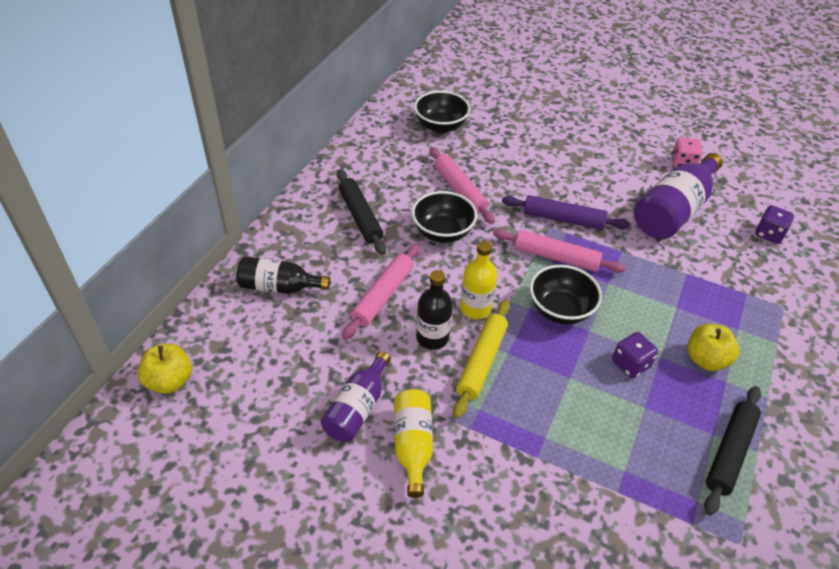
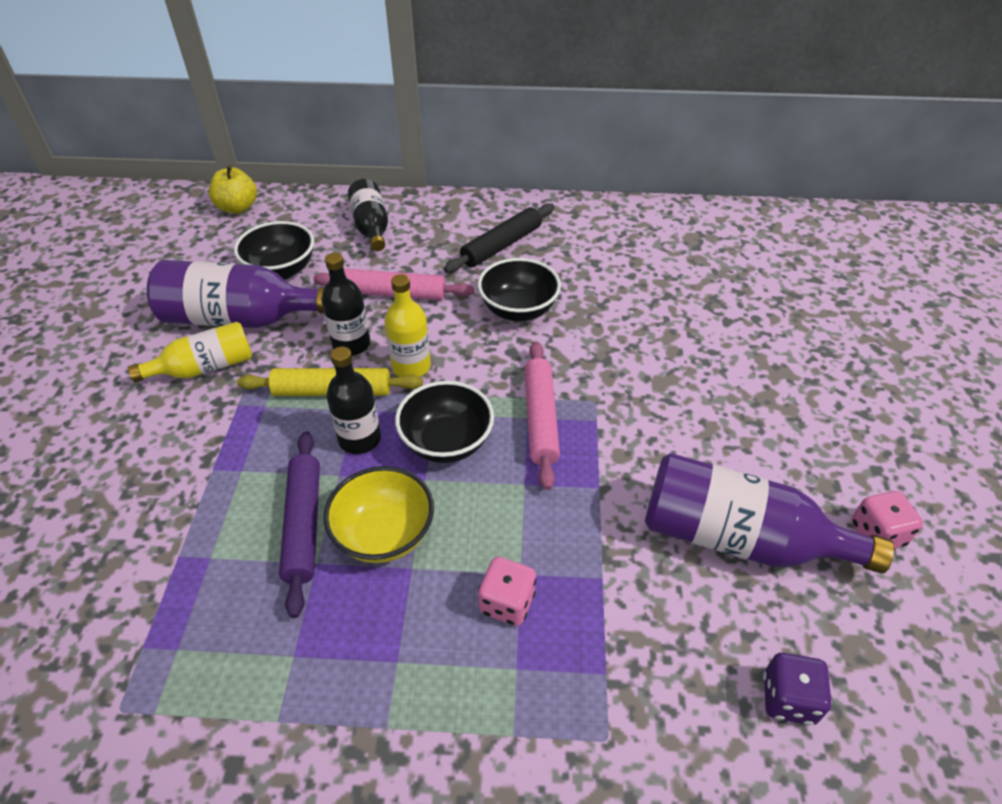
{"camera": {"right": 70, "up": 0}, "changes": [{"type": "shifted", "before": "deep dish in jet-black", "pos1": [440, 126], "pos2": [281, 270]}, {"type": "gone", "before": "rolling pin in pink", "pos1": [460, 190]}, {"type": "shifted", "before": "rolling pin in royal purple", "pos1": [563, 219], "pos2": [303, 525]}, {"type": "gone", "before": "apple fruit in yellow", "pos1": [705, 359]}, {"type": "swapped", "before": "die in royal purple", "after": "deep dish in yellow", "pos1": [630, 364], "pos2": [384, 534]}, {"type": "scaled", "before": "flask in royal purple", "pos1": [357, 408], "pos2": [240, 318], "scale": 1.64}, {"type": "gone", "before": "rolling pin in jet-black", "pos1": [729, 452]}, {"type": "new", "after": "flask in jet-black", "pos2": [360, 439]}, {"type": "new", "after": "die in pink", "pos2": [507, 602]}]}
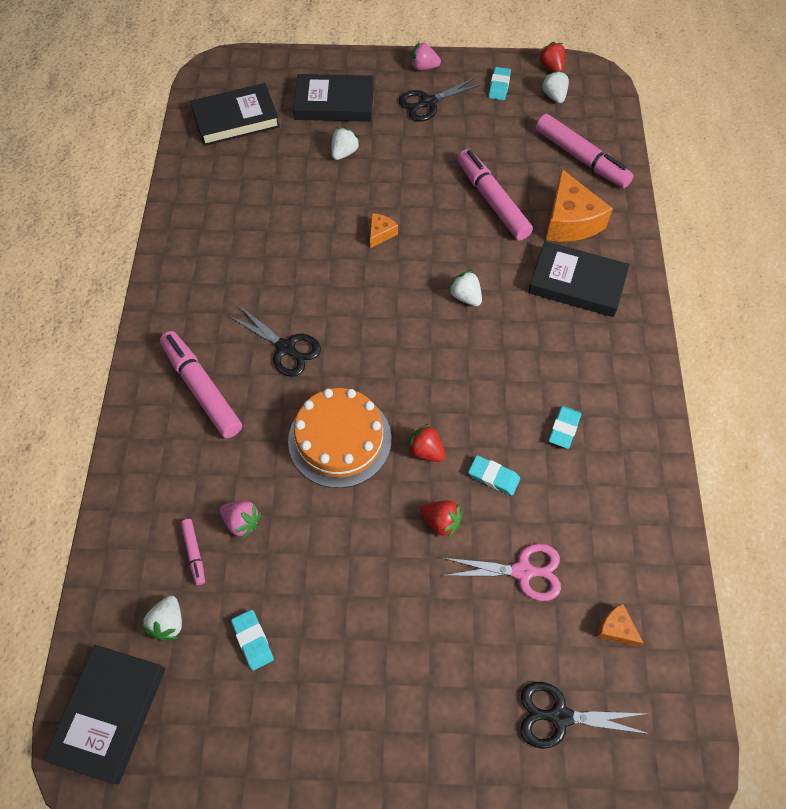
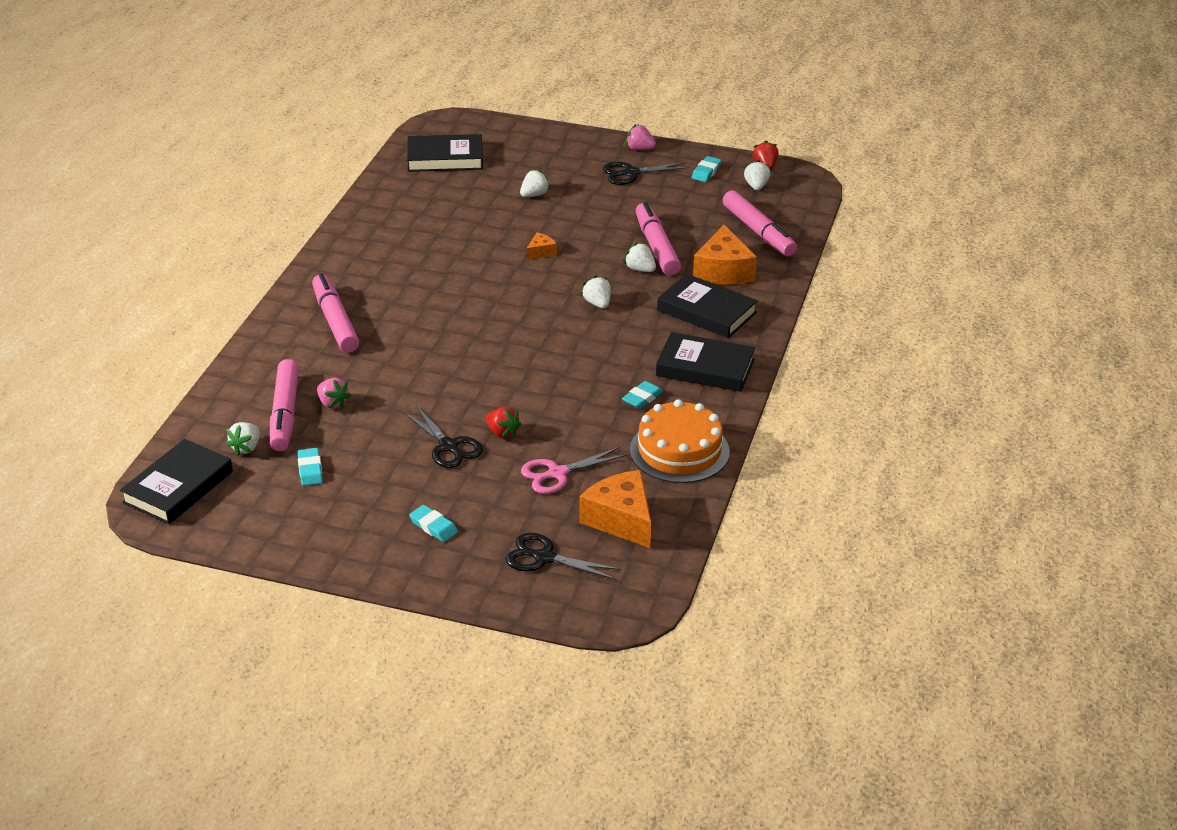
{"camera": {"right": 15, "up": -25}, "changes": [{"type": "shifted", "before": "hardcover in jet-black", "pos1": [334, 103], "pos2": [705, 368]}, {"type": "shifted", "before": "scissors in jet-black", "pos1": [285, 348], "pos2": [448, 446]}, {"type": "shifted", "before": "cake in orange-coloured", "pos1": [339, 439], "pos2": [679, 451]}, {"type": "gone", "before": "berry in crimson", "pos1": [425, 451]}, {"type": "shifted", "before": "pencil eraser in teal", "pos1": [493, 477], "pos2": [433, 526]}, {"type": "scaled", "before": "marker in pink", "pos1": [194, 553], "pos2": [285, 414], "scale": 2.14}, {"type": "rotated", "before": "scissors in pink", "pos1": [522, 571], "pos2": [557, 473], "turn": 135}, {"type": "scaled", "before": "cheese in orange-coloured", "pos1": [616, 629], "pos2": [621, 520], "scale": 2.11}, {"type": "new", "after": "berry in snow-white", "pos2": [640, 269]}]}
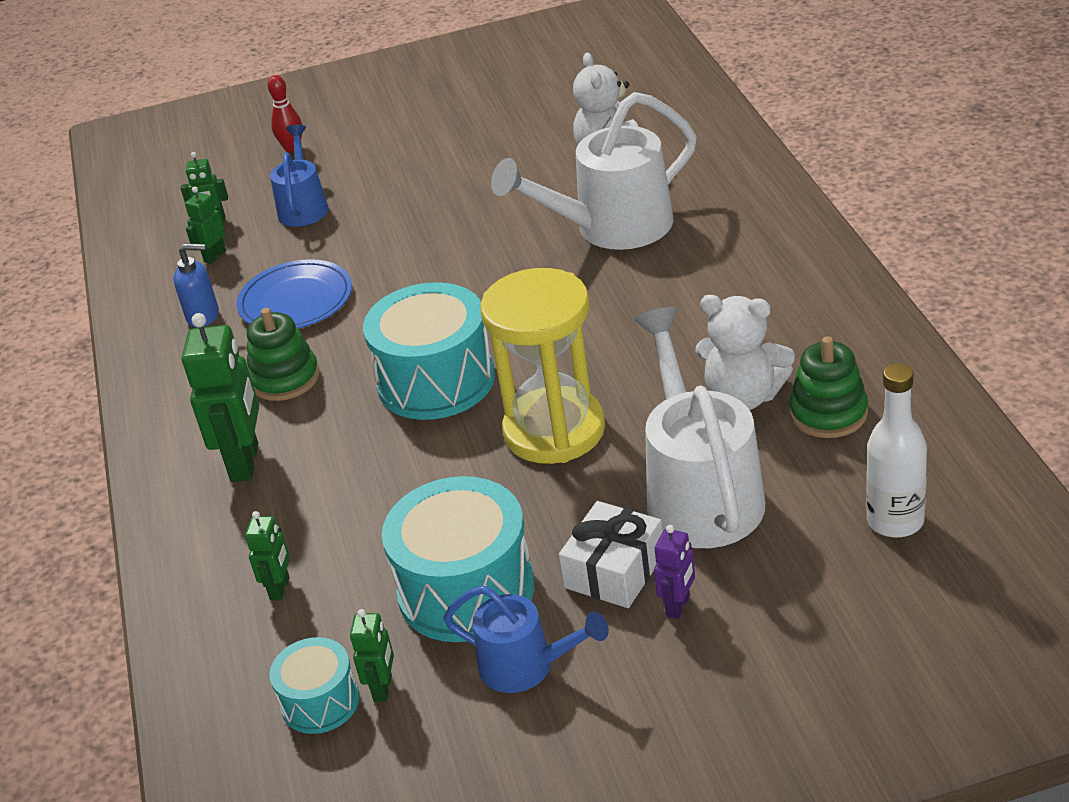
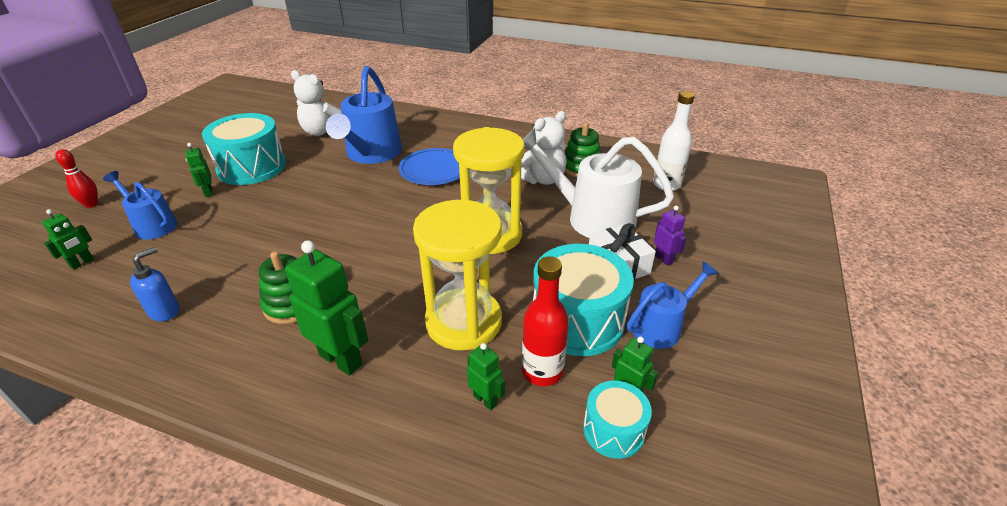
{"camera": {"right": -60, "up": 0}, "changes": [{"type": "repainted", "before": "sprinkling can in snow-white", "after": "sprinkling can in royal blue", "pos1": [611, 229], "pos2": [371, 154]}, {"type": "shifted", "before": "robot figure in emerald", "pos1": [215, 256], "pos2": [208, 192]}, {"type": "shifted", "before": "flat dish in royal blue", "pos1": [296, 301], "pos2": [434, 170]}, {"type": "shifted", "before": "snare drum in teal", "pos1": [436, 381], "pos2": [252, 167]}, {"type": "new", "after": "hourglass in yellow", "pos2": [463, 322]}, {"type": "new", "after": "flask in crimson", "pos2": [542, 371]}]}
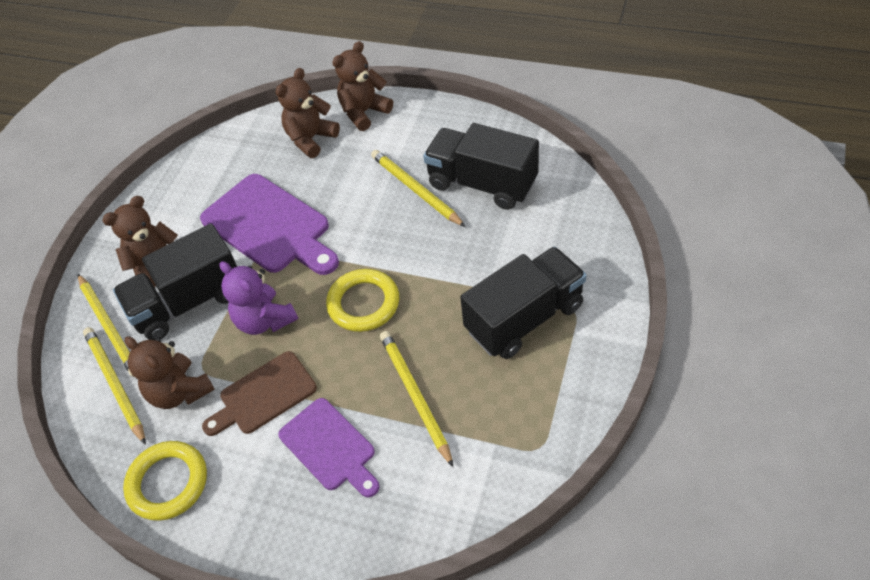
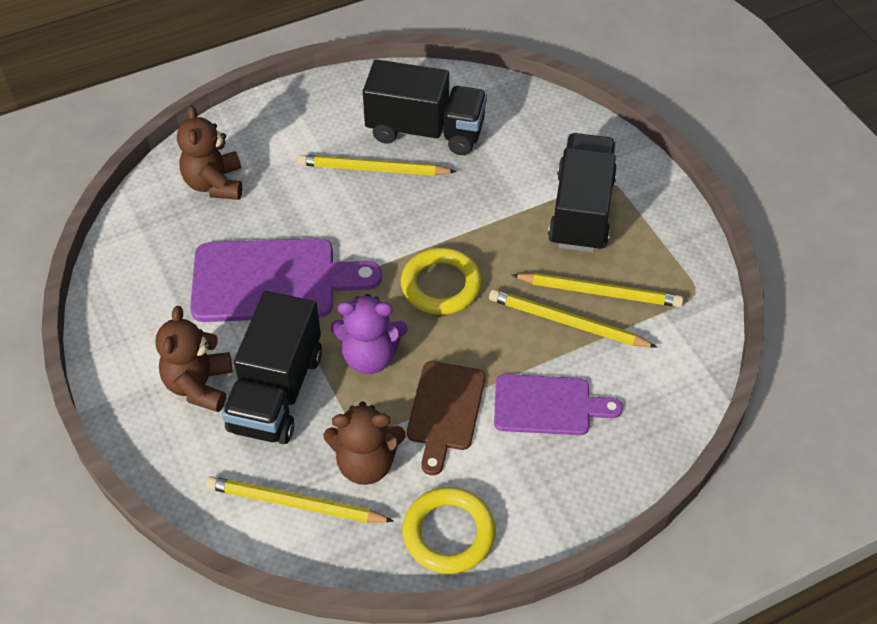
{"camera": {"right": -50, "up": 0}, "changes": [{"type": "gone", "before": "teddy bear in dark brown", "pos1": [364, 112]}, {"type": "rotated", "before": "truck in jet-black", "pos1": [482, 184], "pos2": [425, 131], "turn": -150}, {"type": "shifted", "before": "wooden pencil in yellow", "pos1": [109, 326], "pos2": [600, 292]}]}
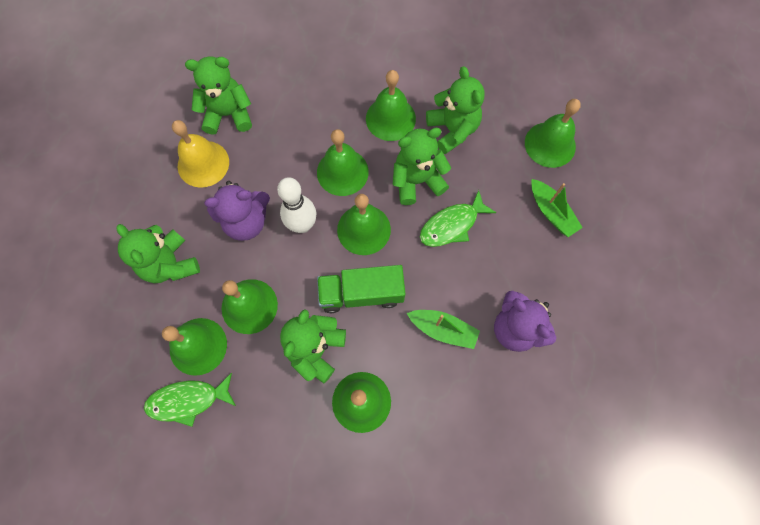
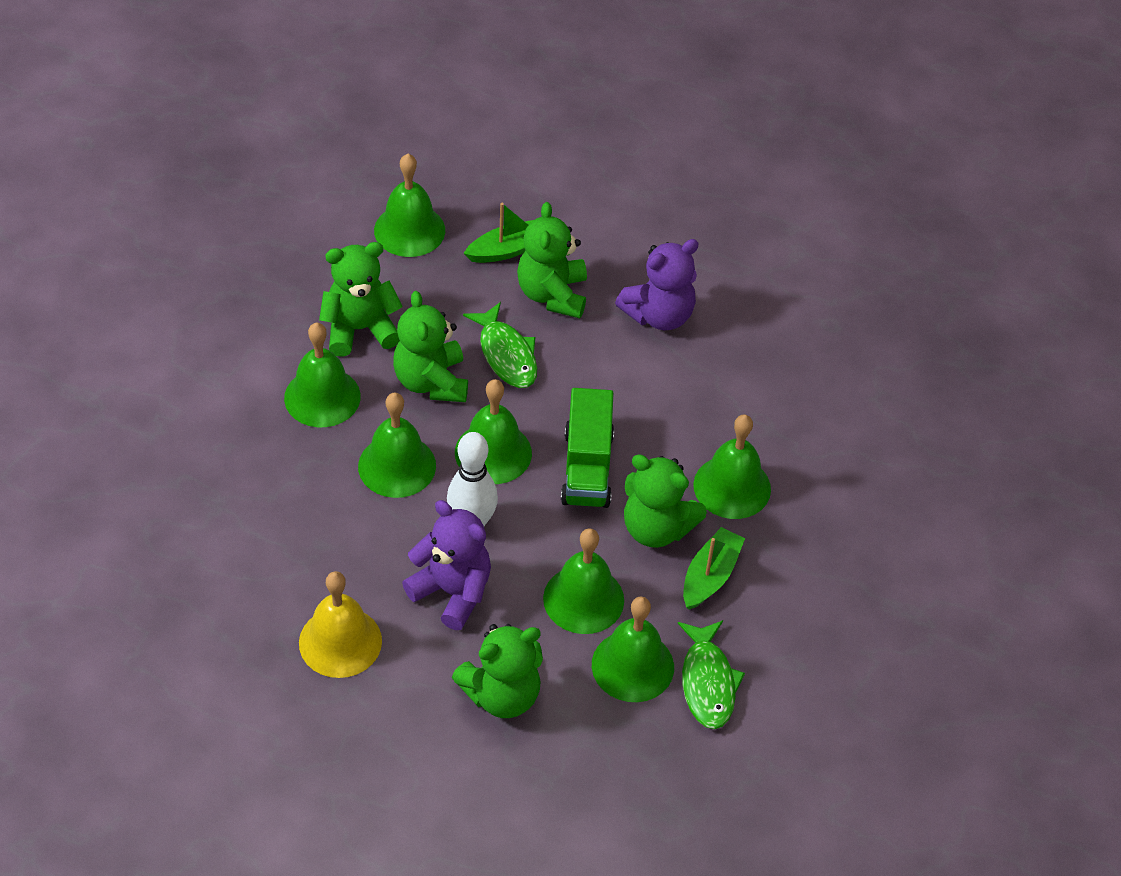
{"camera": {"right": -85, "up": -20}, "changes": [{"type": "shifted", "before": "teddy bear in emerald", "pos1": [228, 114], "pos2": [552, 294]}, {"type": "rotated", "before": "teddy bear in royal purple", "pos1": [246, 222], "pos2": [452, 592], "turn": -45}, {"type": "shifted", "before": "sailboat in emerald", "pos1": [443, 330], "pos2": [710, 576]}]}
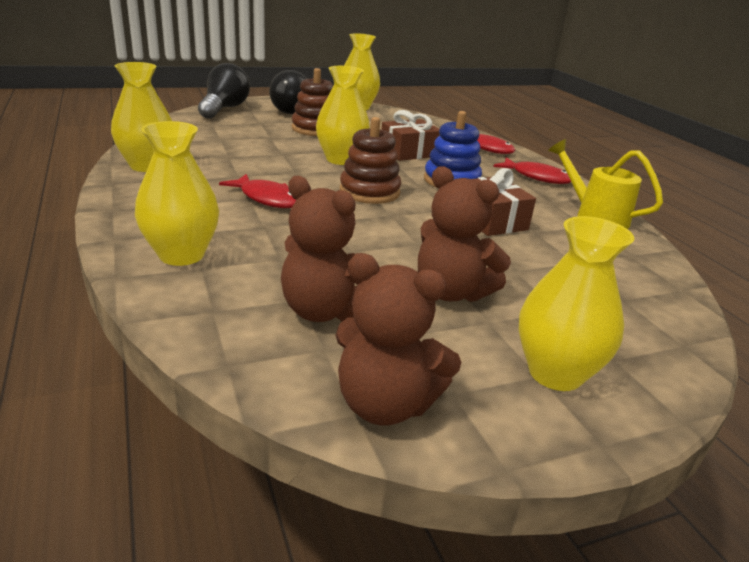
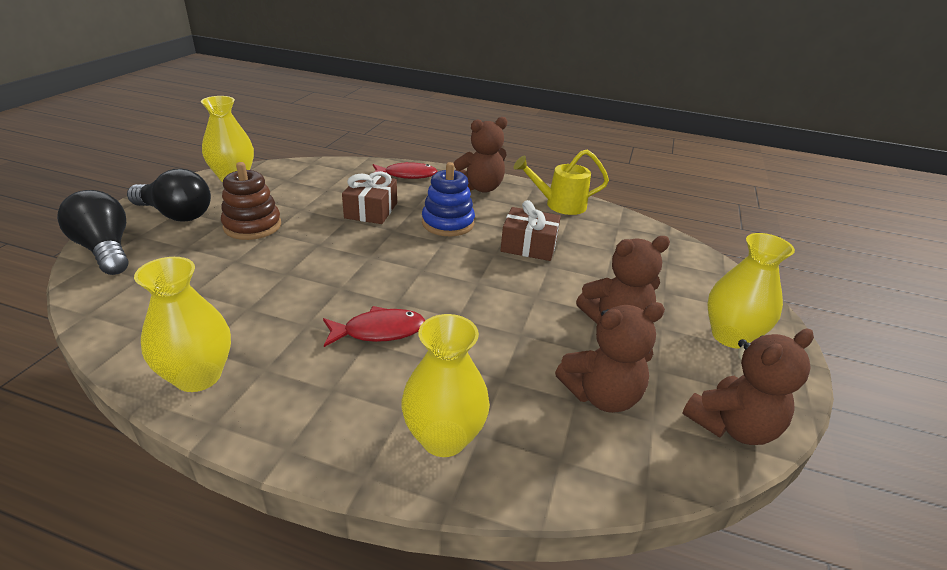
{"camera": {"right": -50, "up": 5}, "changes": [{"type": "gone", "before": "vase in yellow", "pos1": [341, 159]}, {"type": "gone", "before": "ring stacker in dark brown", "pos1": [369, 192]}, {"type": "swapped", "before": "toy fish in crimson", "after": "teddy bear in dark brown", "pos1": [536, 177], "pos2": [481, 188]}]}
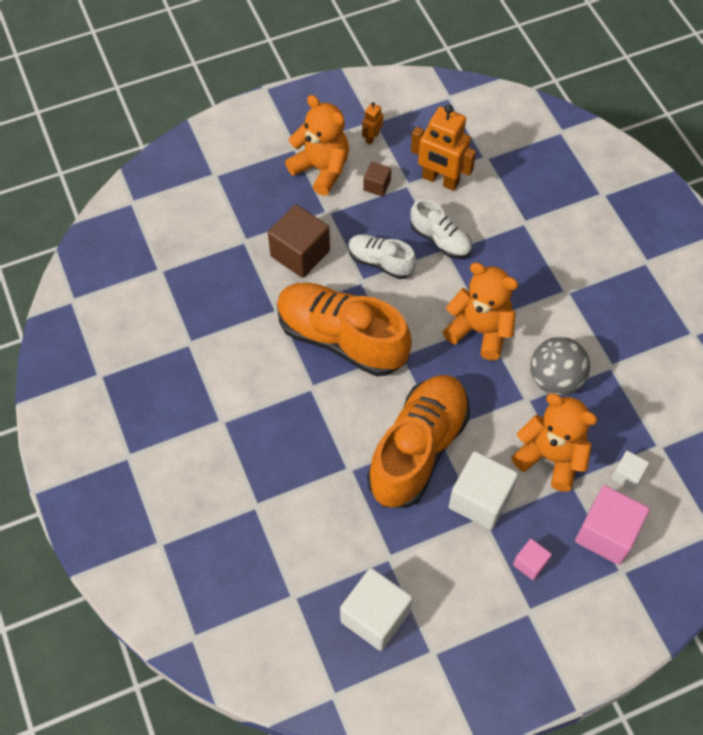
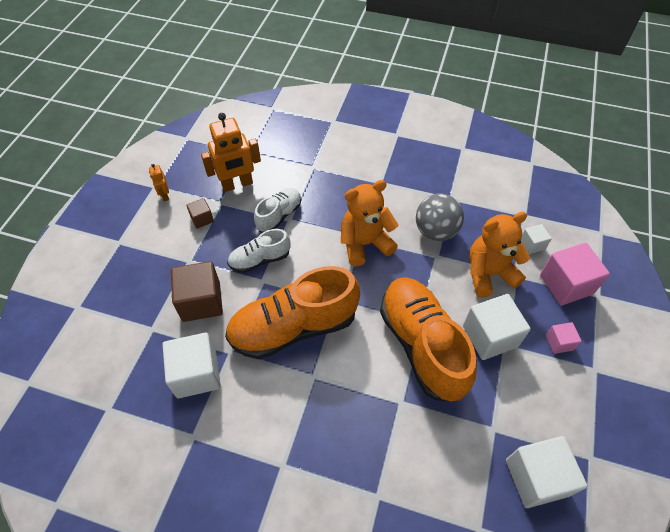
{"camera": {"right": -50, "up": -5}, "changes": [{"type": "gone", "before": "teddy bear in orange-coloured", "pos1": [321, 169]}, {"type": "rotated", "before": "shoe in snow-white", "pos1": [440, 240], "pos2": [279, 216], "turn": -45}, {"type": "new", "after": "block in snow-white", "pos2": [197, 374]}]}
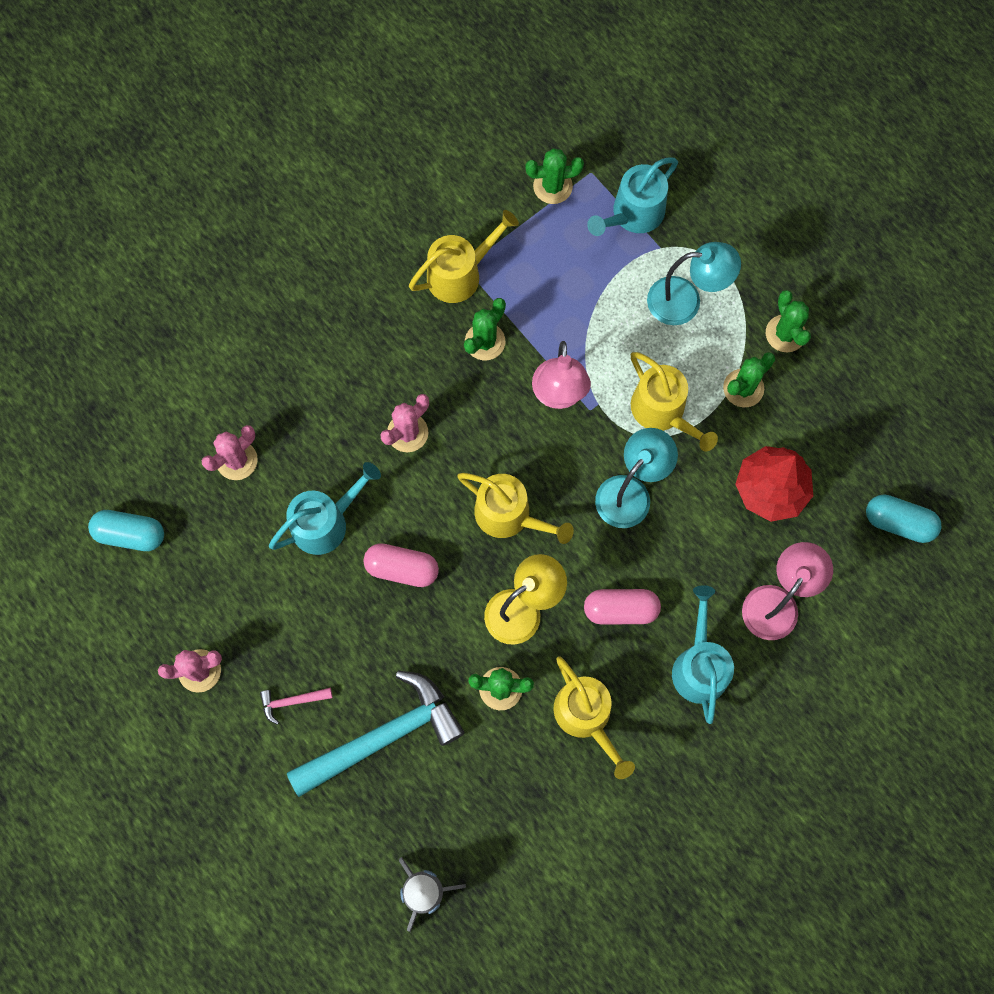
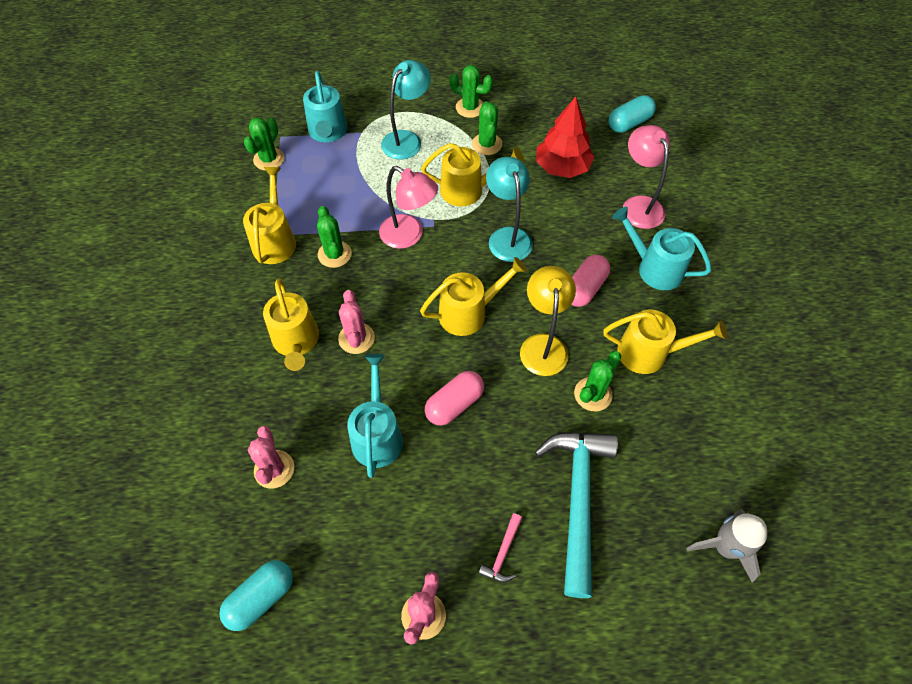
{"camera": {"right": -55, "up": -15}, "changes": [{"type": "new", "after": "sprinkling can in yellow", "pos2": [296, 341]}]}
